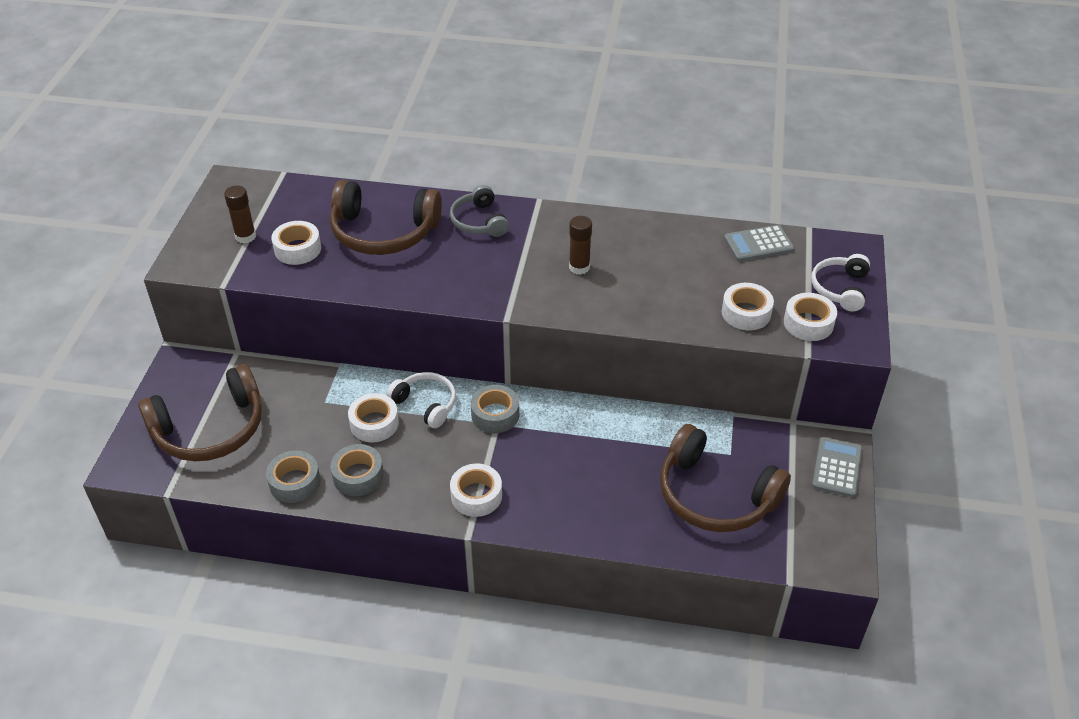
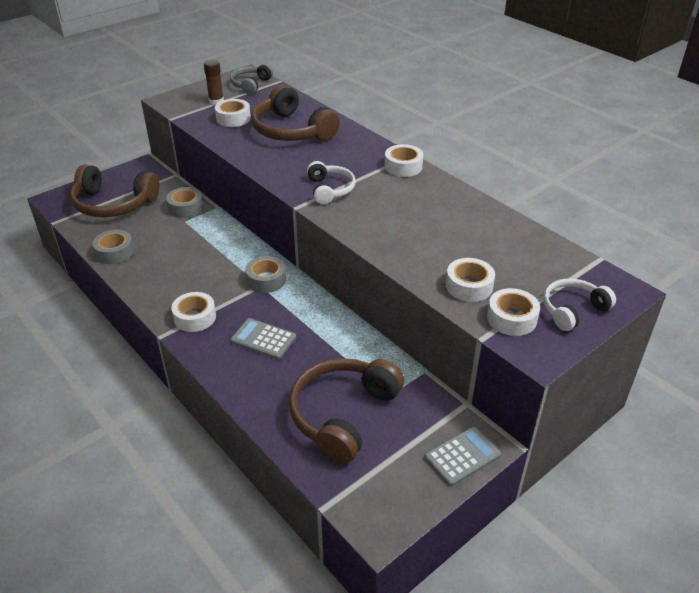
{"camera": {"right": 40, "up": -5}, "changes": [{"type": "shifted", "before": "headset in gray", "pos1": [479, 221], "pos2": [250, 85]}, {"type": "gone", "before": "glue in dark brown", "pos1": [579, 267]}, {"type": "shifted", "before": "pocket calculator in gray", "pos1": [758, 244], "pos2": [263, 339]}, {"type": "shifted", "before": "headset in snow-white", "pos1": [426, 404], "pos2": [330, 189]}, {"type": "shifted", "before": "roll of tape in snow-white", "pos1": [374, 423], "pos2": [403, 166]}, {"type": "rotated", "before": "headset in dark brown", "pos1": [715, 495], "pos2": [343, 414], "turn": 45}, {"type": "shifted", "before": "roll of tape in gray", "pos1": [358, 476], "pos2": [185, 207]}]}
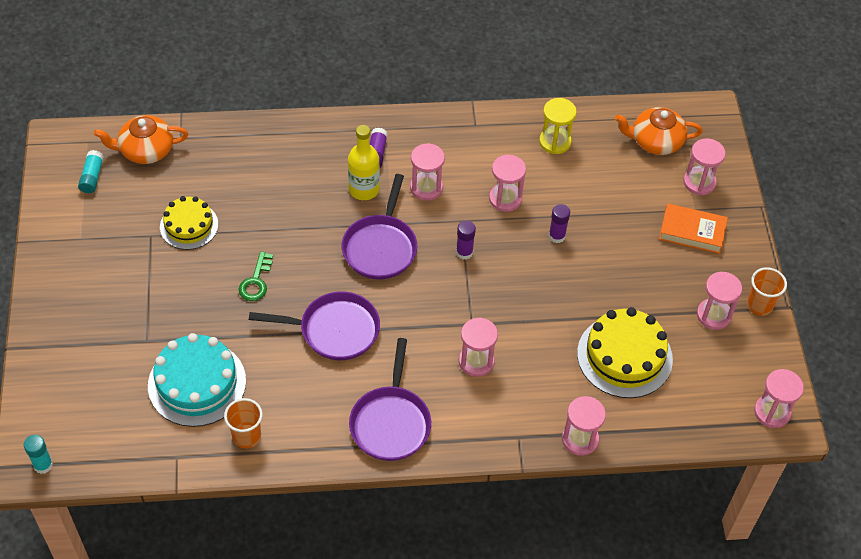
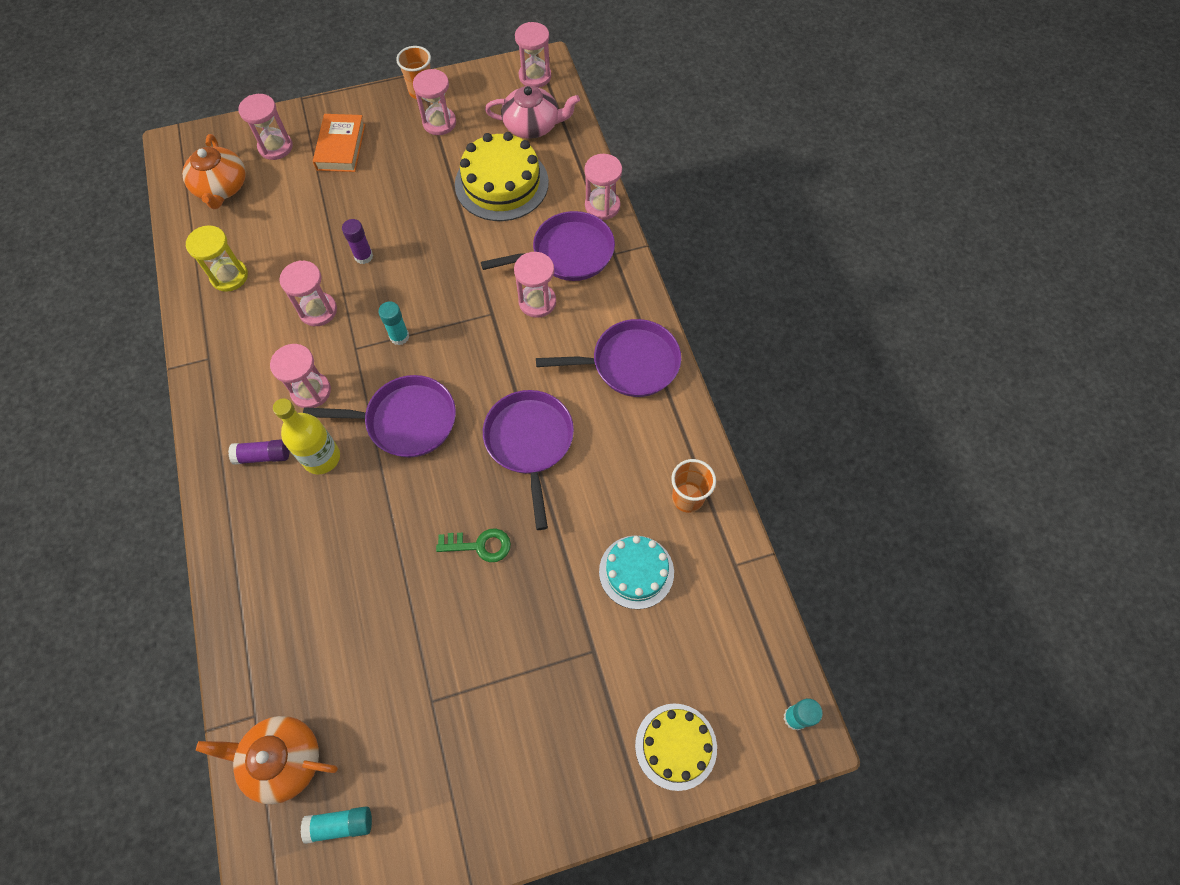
{"camera": {"right": -100, "up": 10}, "changes": [{"type": "rotated", "before": "tea pot in orange-coloured", "pos1": [145, 150], "pos2": [282, 760], "turn": 120}, {"type": "shifted", "before": "cake in yellow", "pos1": [189, 225], "pos2": [676, 746]}, {"type": "repainted", "before": "glue in royal purple", "after": "glue in teal", "pos1": [464, 252], "pos2": [399, 336]}, {"type": "scaled", "before": "cake in teal", "pos1": [197, 383], "pos2": [636, 571], "scale": 0.64}, {"type": "new", "after": "tea pot in pink", "pos2": [532, 125]}, {"type": "new", "after": "pan in royal purple", "pos2": [568, 253]}]}
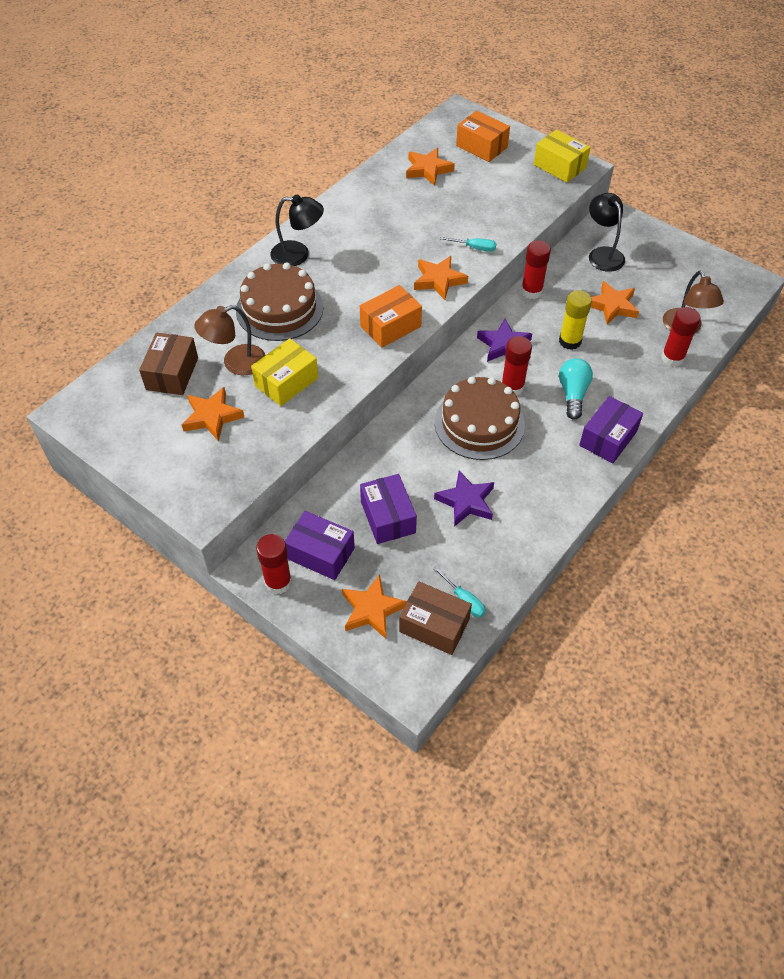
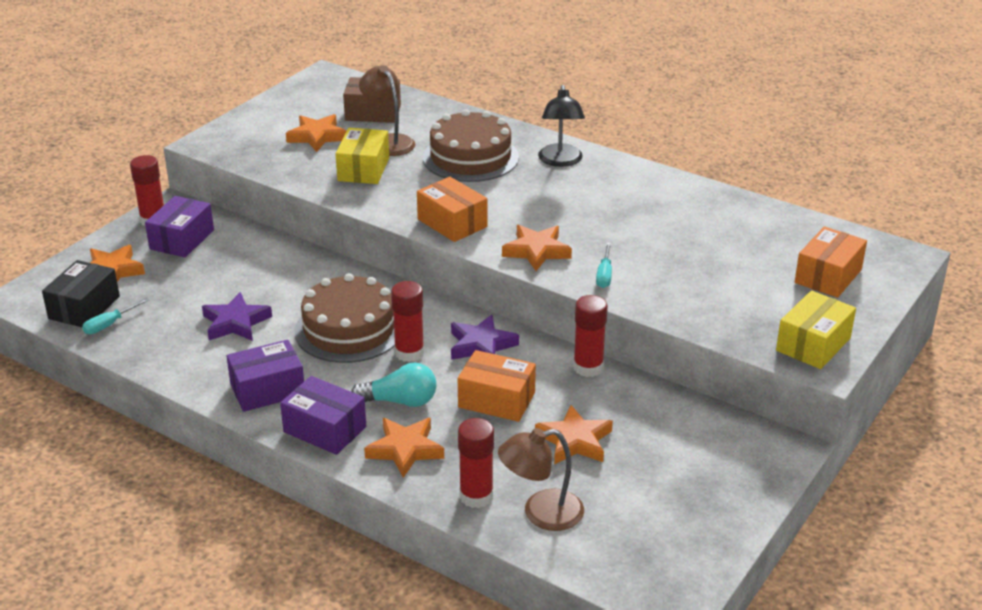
{"camera": {"right": 85, "up": -20}, "changes": [{"type": "shifted", "before": "star shape in orange-coloured", "pos1": [428, 169], "pos2": [405, 450]}, {"type": "gone", "before": "desk lamp in jet-black", "pos1": [602, 254]}, {"type": "swapped", "before": "glue in yellow", "after": "box in orange-coloured", "pos1": [570, 341], "pos2": [496, 400]}, {"type": "rotated", "before": "box in yellow", "pos1": [286, 382], "pos2": [363, 169], "turn": 60}, {"type": "shifted", "before": "box in royal purple", "pos1": [388, 517], "pos2": [267, 390]}, {"type": "repainted", "before": "box in dark brown", "after": "box in jet-black", "pos1": [434, 625], "pos2": [84, 307]}]}
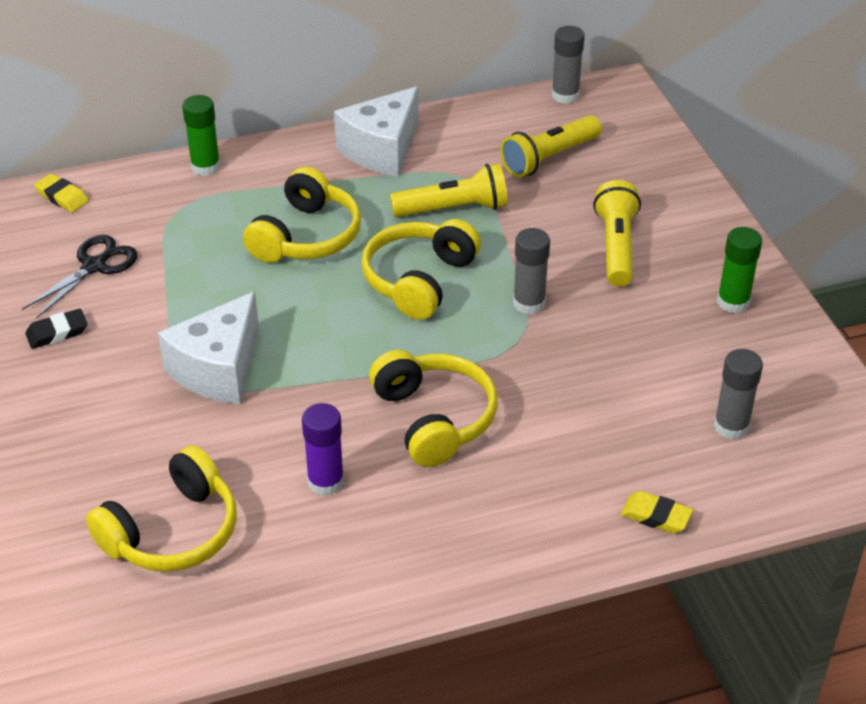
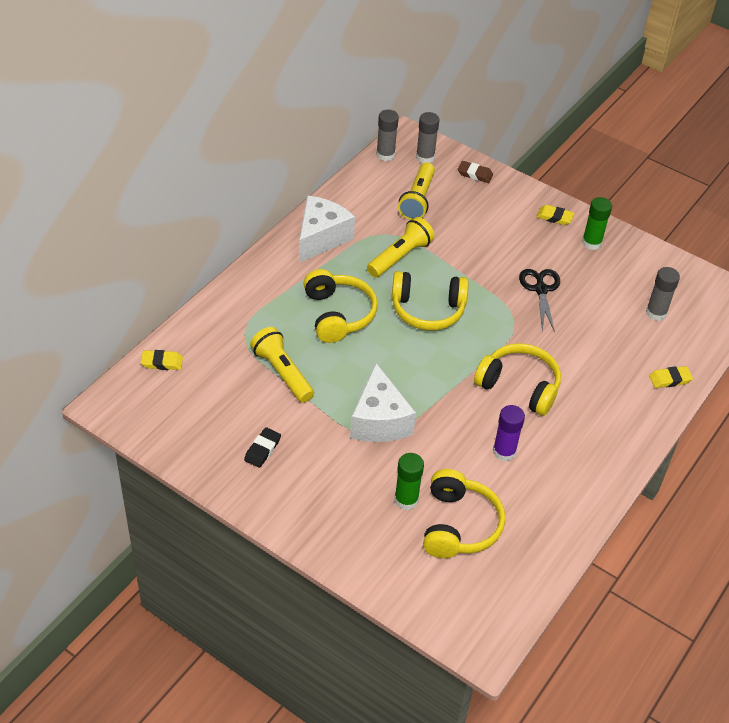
{"camera": {"right": -40, "up": 5}, "changes": [{"type": "rotated", "before": "cheese in snow-white", "pos1": [382, 150], "pos2": [321, 238], "turn": -150}, {"type": "shifted", "before": "glue in emerald", "pos1": [205, 167], "pos2": [406, 500]}, {"type": "shifted", "before": "torch in yellow", "pos1": [616, 247], "pos2": [282, 372]}, {"type": "rotated", "before": "headset in yellow", "pos1": [419, 280], "pos2": [427, 310], "turn": -75}, {"type": "shifted", "before": "glue in gray", "pos1": [529, 303], "pos2": [425, 157]}, {"type": "shifted", "before": "scissors in jet-black", "pos1": [94, 266], "pos2": [540, 289]}, {"type": "new", "after": "pencil eraser in dark brown", "pos2": [475, 174]}, {"type": "new", "after": "pencil eraser in yellow", "pos2": [554, 217]}]}
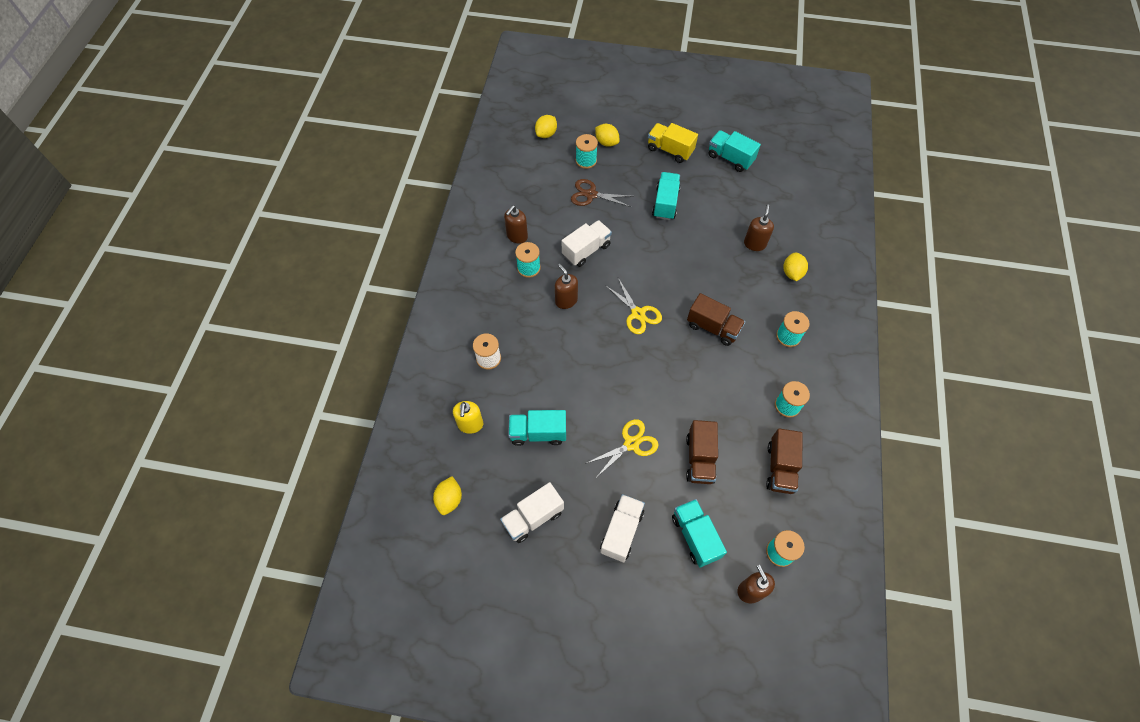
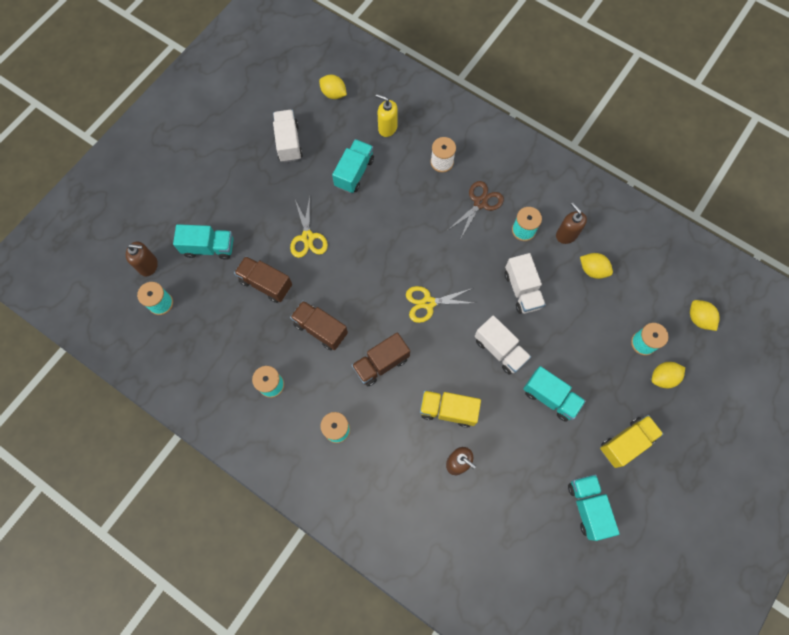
{"camera": {"right": 115, "up": 10}, "changes": [{"type": "rotated", "before": "truck in teal", "pos1": [730, 158], "pos2": [587, 507], "turn": -75}, {"type": "shifted", "before": "scissors in dark brown", "pos1": [591, 194], "pos2": [480, 203]}, {"type": "shifted", "before": "lemon in yellow", "pos1": [792, 273], "pos2": [592, 270]}, {"type": "gone", "before": "soap pump in dark brown", "pos1": [566, 300]}, {"type": "shifted", "before": "truck in dark brown", "pos1": [780, 468], "pos2": [320, 329]}, {"type": "shifted", "before": "truck in snow-white", "pos1": [621, 531], "pos2": [500, 349]}, {"type": "new", "after": "truck in yellow", "pos2": [448, 410]}]}
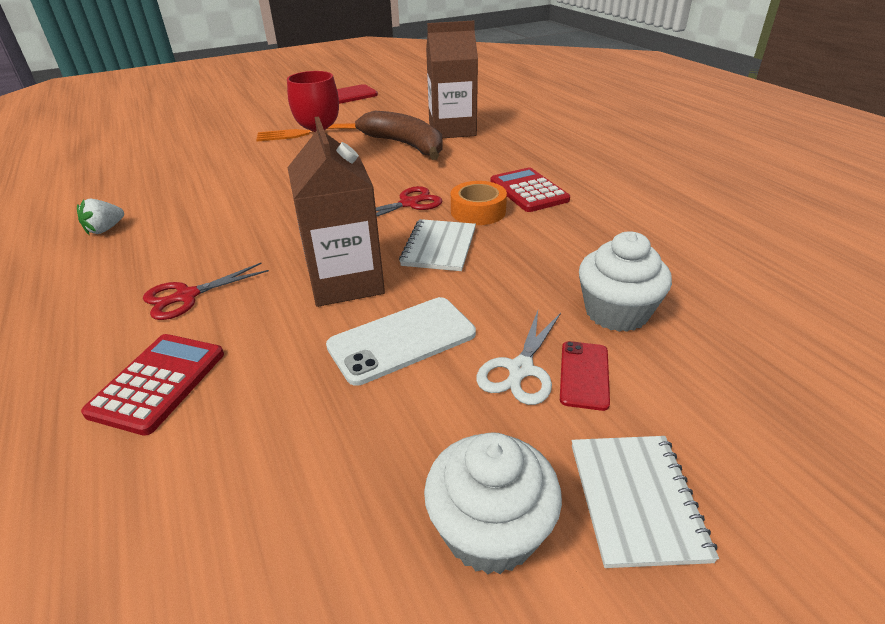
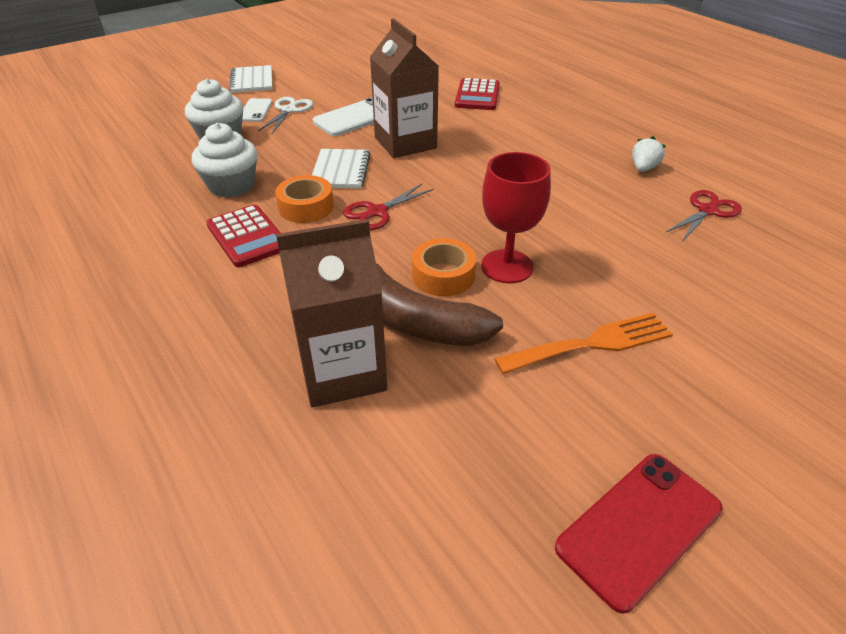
{"camera": {"right": 170, "up": 5}, "changes": [{"type": "shifted", "before": "scissors in crimson", "pos1": [187, 296], "pos2": [707, 211]}, {"type": "repainted", "before": "phone in crimson", "after": "phone in snow-white", "pos1": [584, 375], "pos2": [255, 110]}, {"type": "shifted", "before": "fairy cake in snow-white", "pos1": [490, 530], "pos2": [231, 185]}, {"type": "new", "after": "roll of tape in orange-coloured", "pos2": [443, 275]}]}
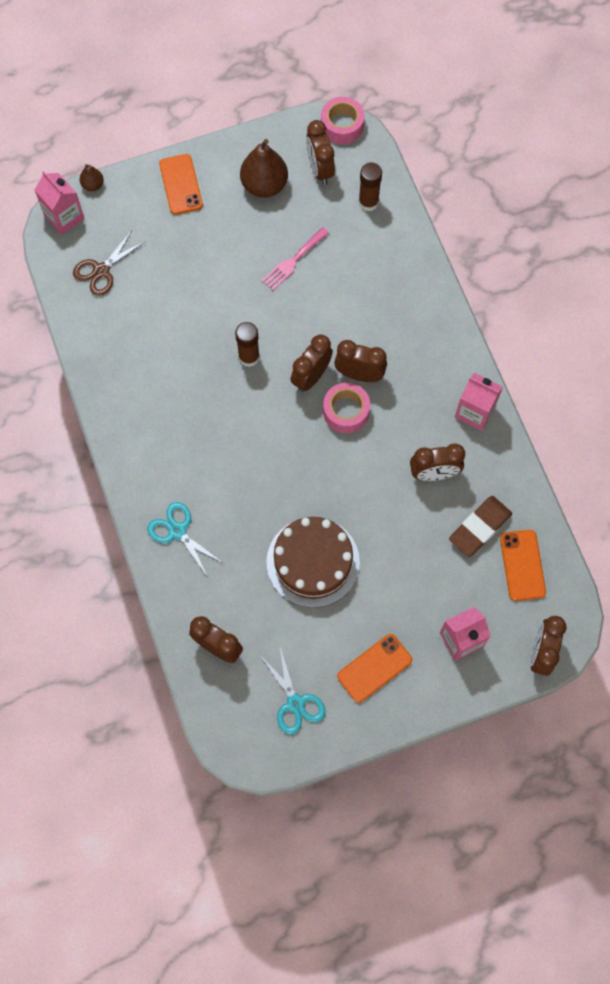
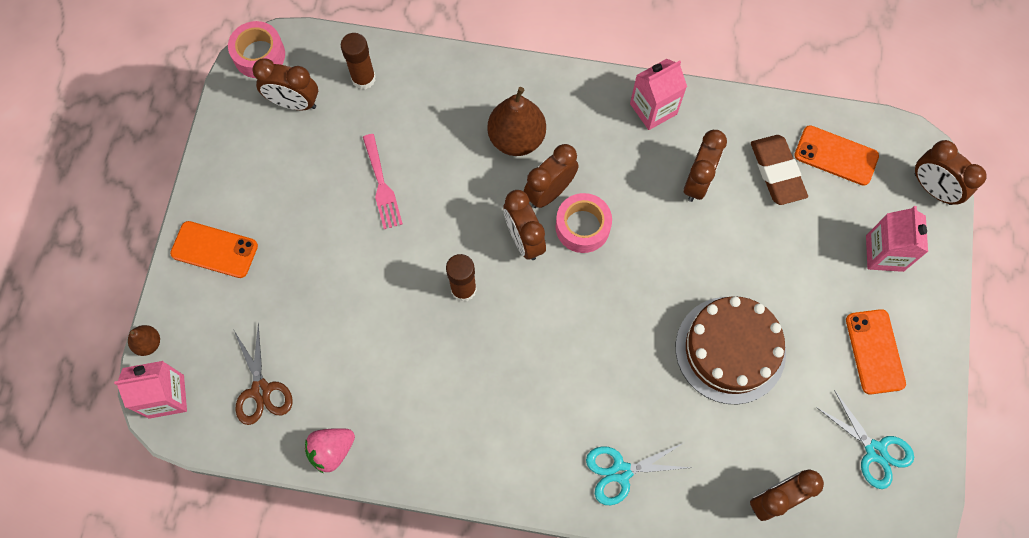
{"camera": {"right": -60, "up": 0}, "changes": [{"type": "shifted", "before": "pear in dark brown", "pos1": [264, 185], "pos2": [516, 138]}, {"type": "rotated", "before": "scissors in teal", "pos1": [295, 703], "pos2": [875, 451], "turn": 45}, {"type": "new", "after": "berry in pink", "pos2": [332, 450]}]}
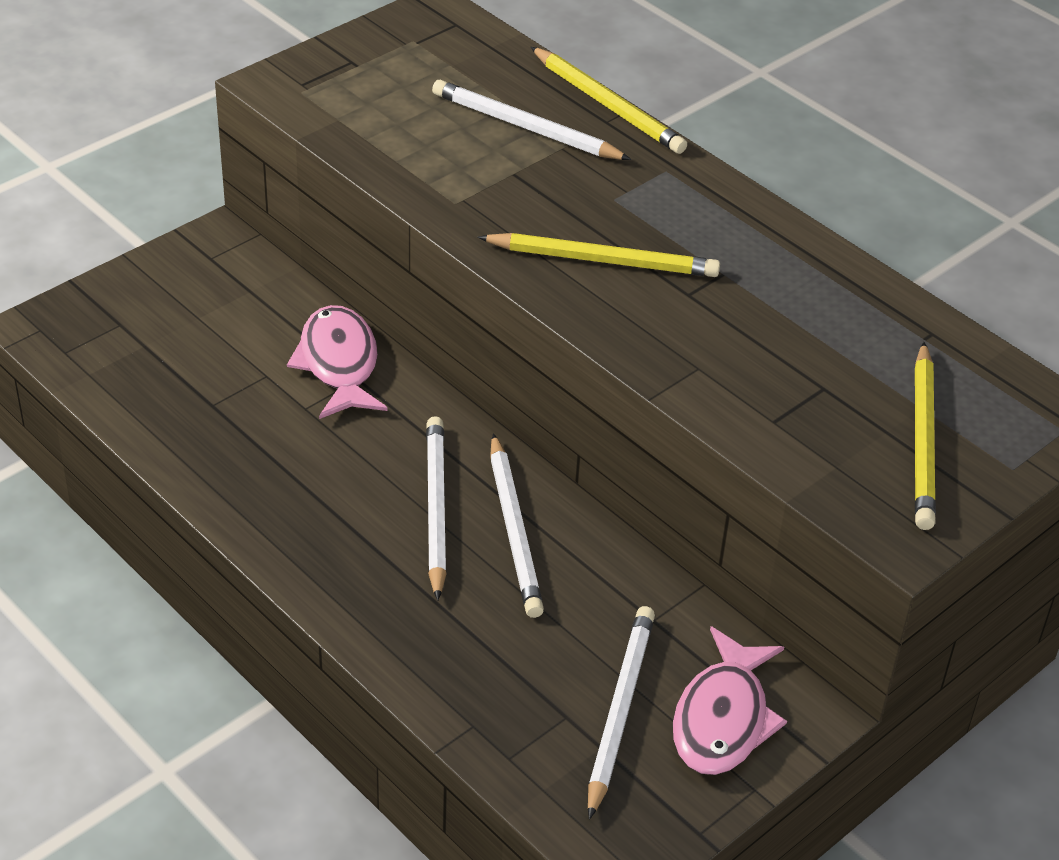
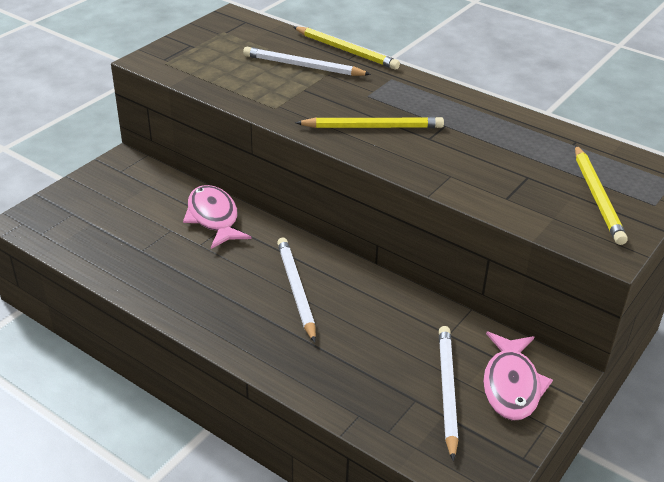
{"camera": {"right": -10, "up": -5}, "changes": [{"type": "gone", "before": "wooden pencil in snow-white", "pos1": [514, 530]}]}
